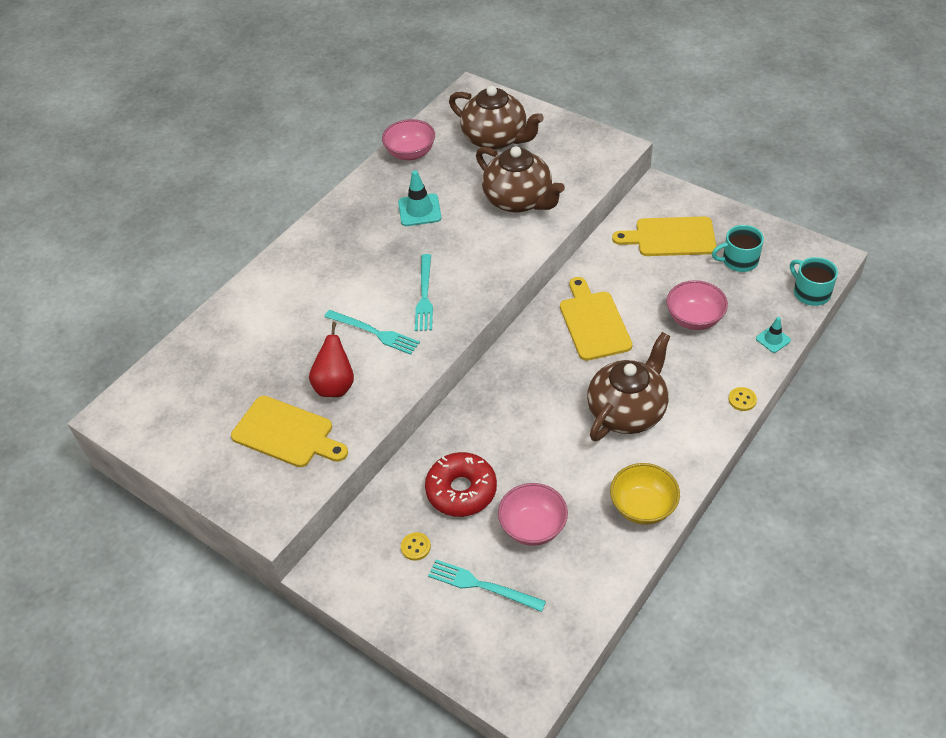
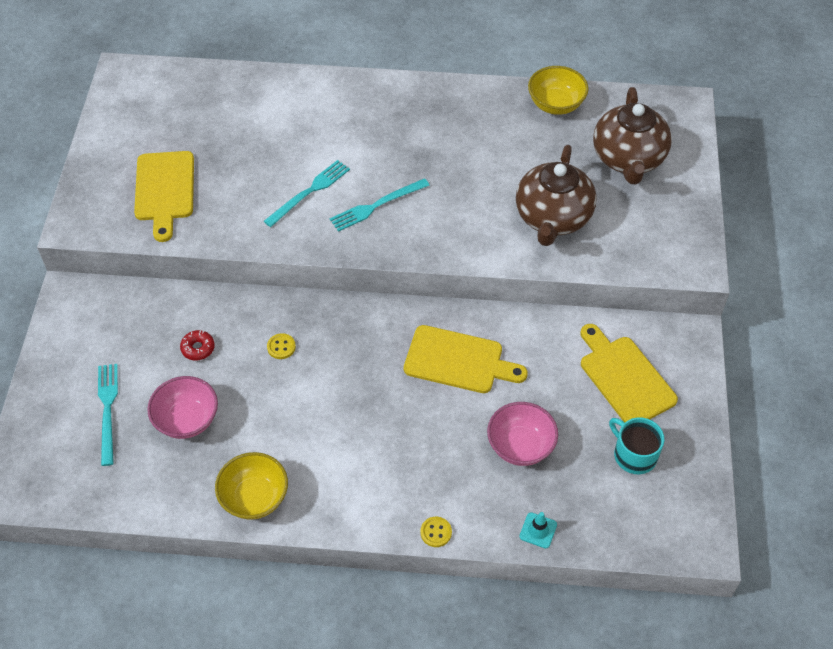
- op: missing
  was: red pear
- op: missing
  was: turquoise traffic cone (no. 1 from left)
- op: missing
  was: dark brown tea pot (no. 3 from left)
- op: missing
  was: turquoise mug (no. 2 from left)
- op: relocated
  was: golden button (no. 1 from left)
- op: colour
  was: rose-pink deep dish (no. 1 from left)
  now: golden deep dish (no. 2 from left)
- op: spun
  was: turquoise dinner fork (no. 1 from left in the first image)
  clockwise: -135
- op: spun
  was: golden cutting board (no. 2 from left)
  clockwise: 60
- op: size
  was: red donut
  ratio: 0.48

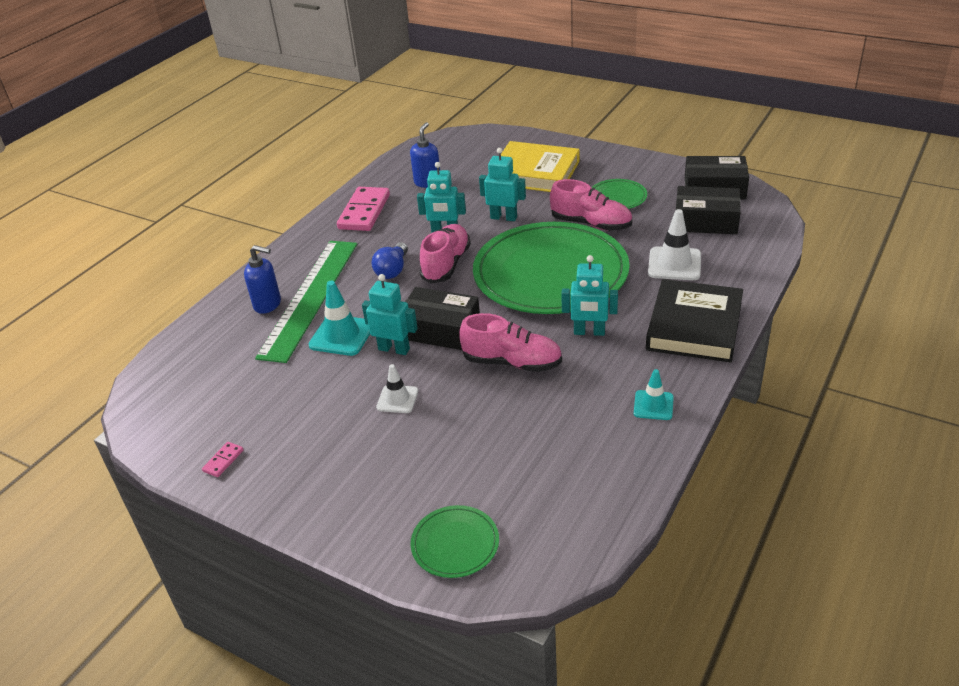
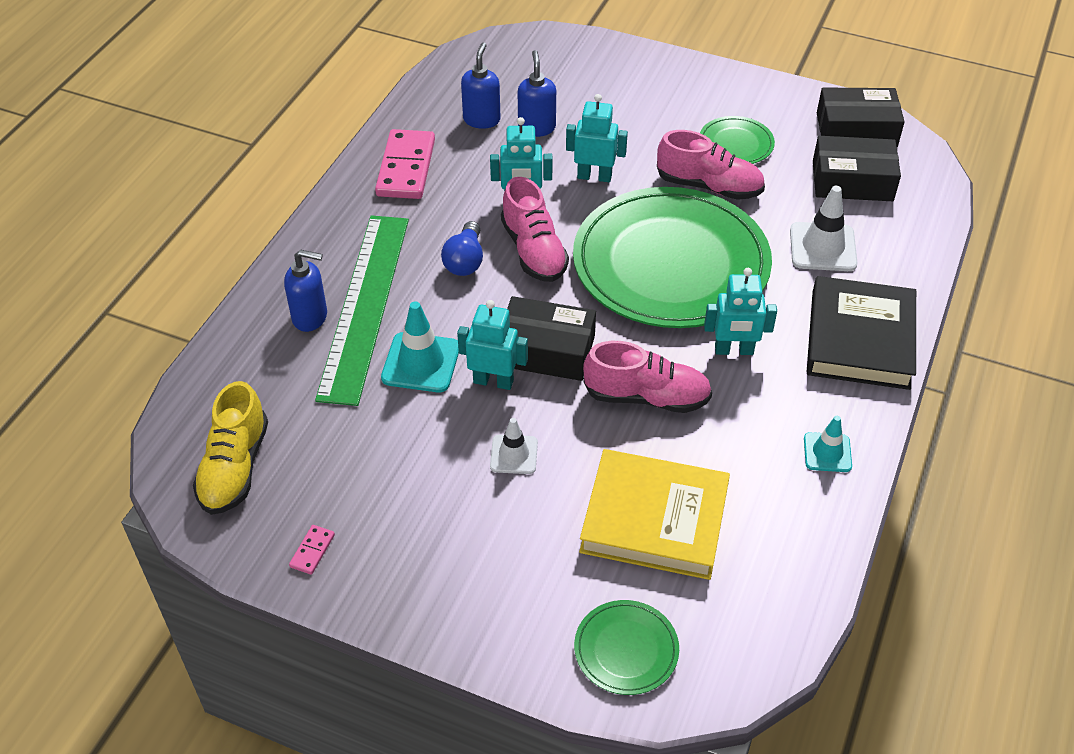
- op: appeared
  now: golden shoe
- op: appeared
  now: cobalt soap dispenser (no. 3 from left)
- op: relocated
  was: golden hardcover
- op: spun
  was: rose-pink shoe (no. 1 from left)
  clockwise: 150

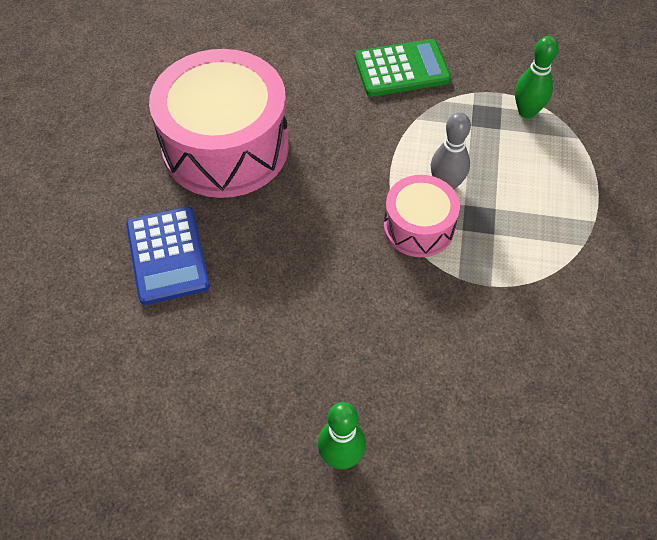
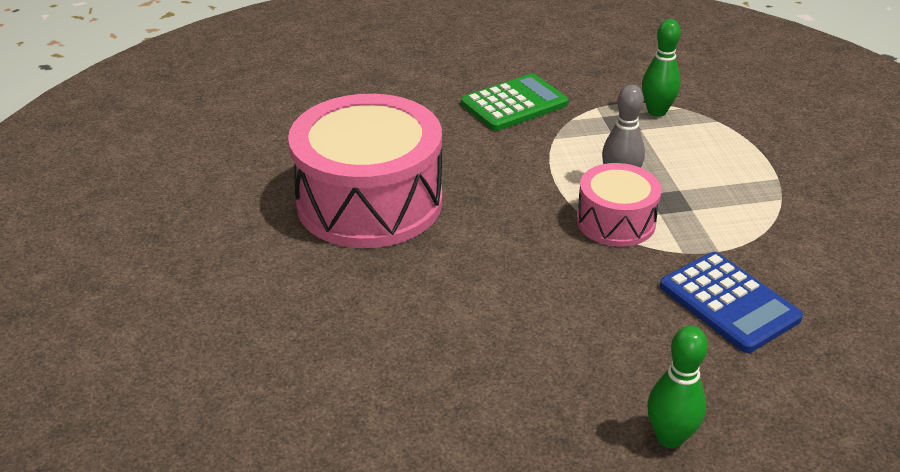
- op: relocated
  was: cobalt adding machine

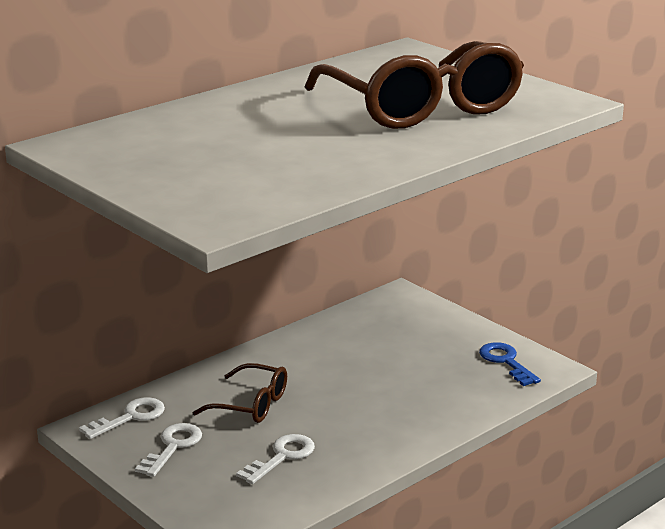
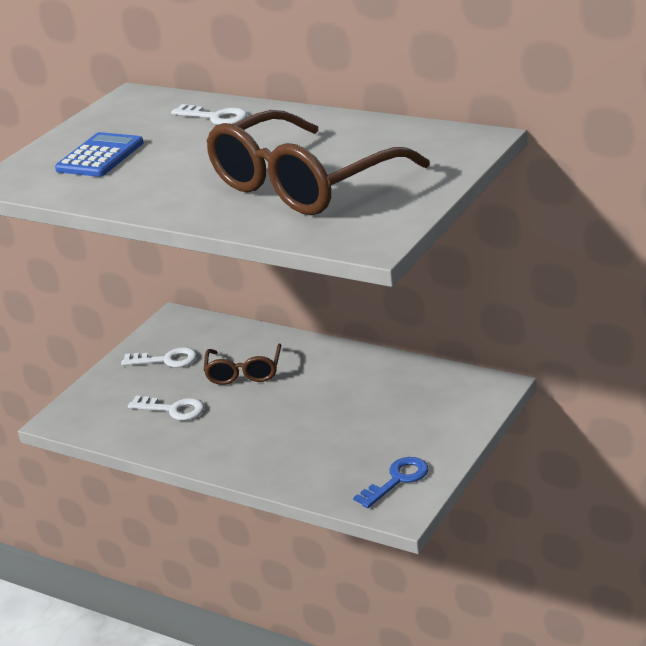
- op: appeared
  now: cobalt adding machine
- op: relocated
  was: pure white door key (no. 1 from left in the first image)
  now: pure white door key (no. 3 from left)

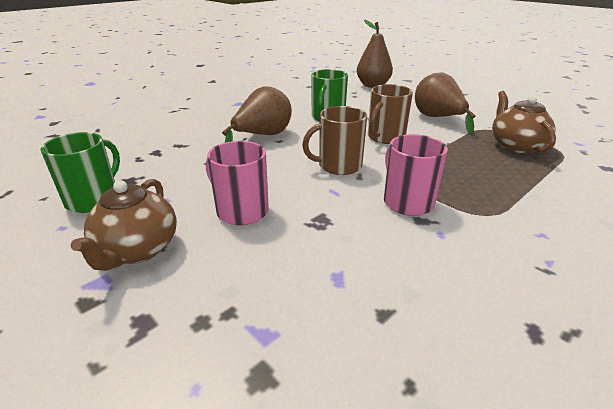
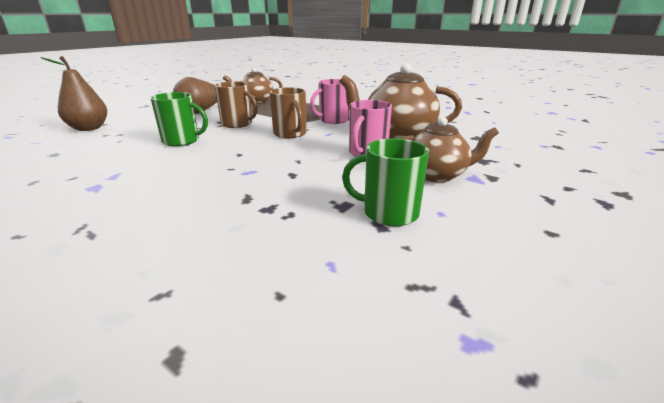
- op: missing
  was: dark brown pear (no. 1 from left)
- op: appeared
  now: dark brown tea pot (no. 2 from left)

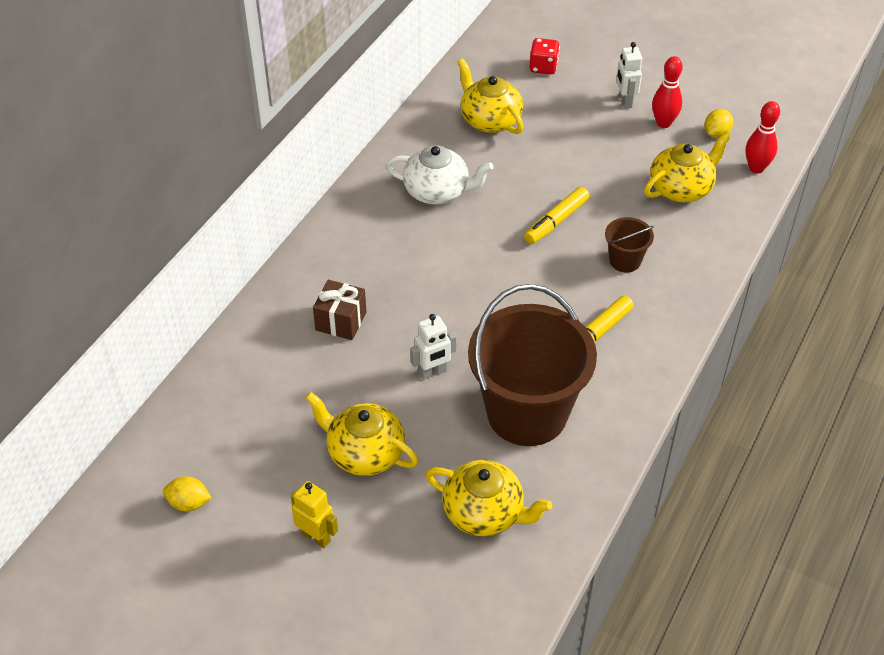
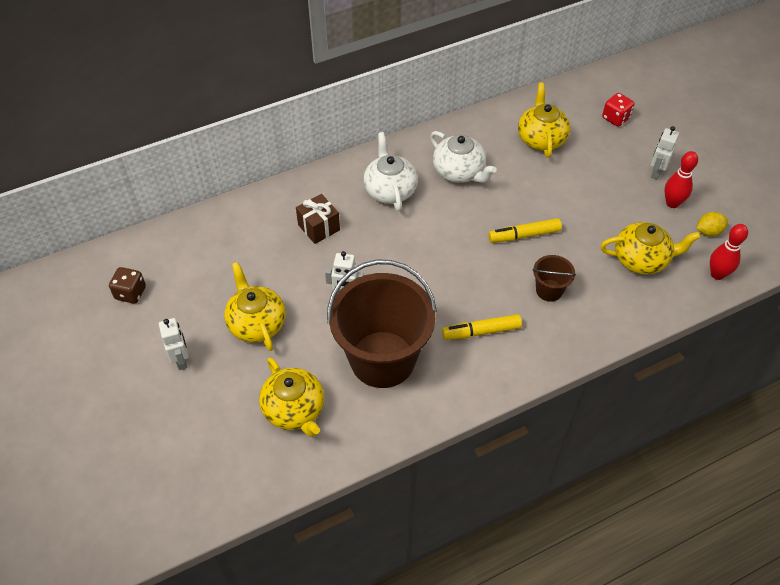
- op: appeared
  now: pure white tea pot (no. 1 from left)
- op: exchanged
  was: golden lemon (no. 1 from left)
  now: dark brown dice
- op: colour
  was: golden toy robot
  now: pure white toy robot (no. 1 from left)

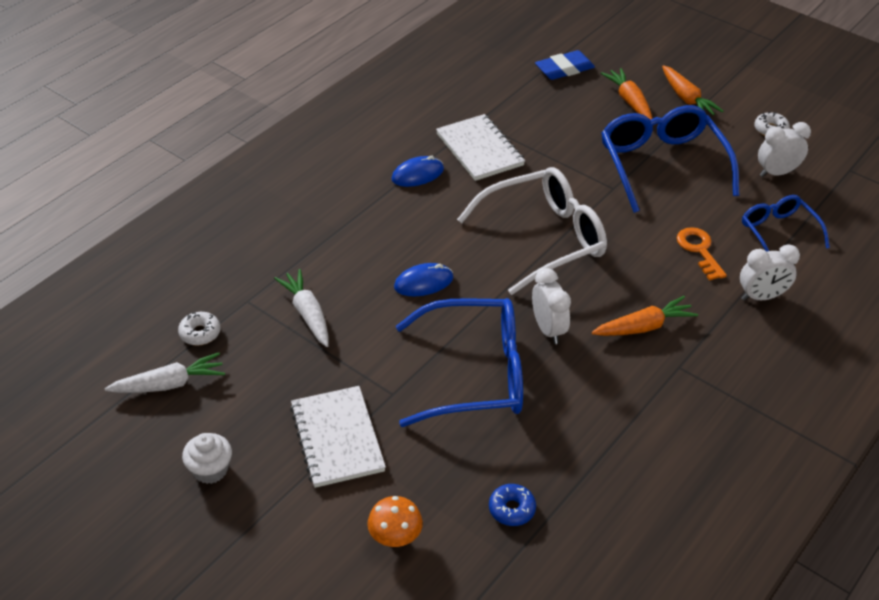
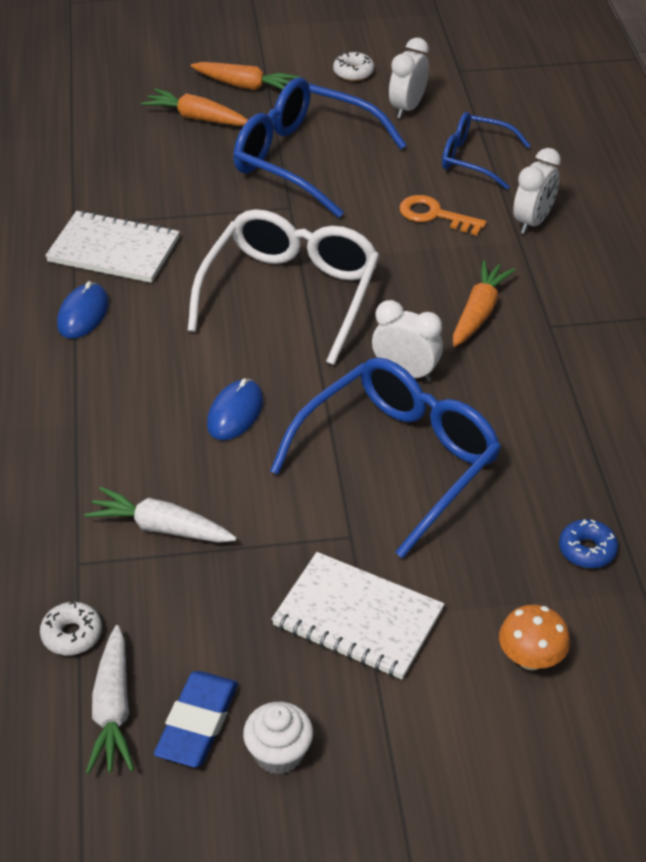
- op: relocated
  was: cobalt eraser
- op: spun
  was: pure white carrot (no. 1 from left)
  clockwise: 150

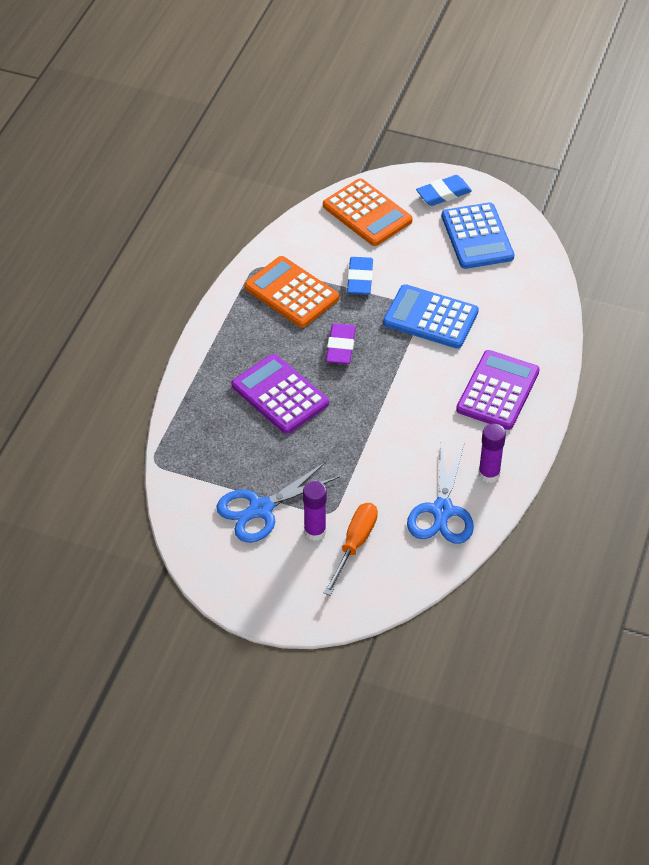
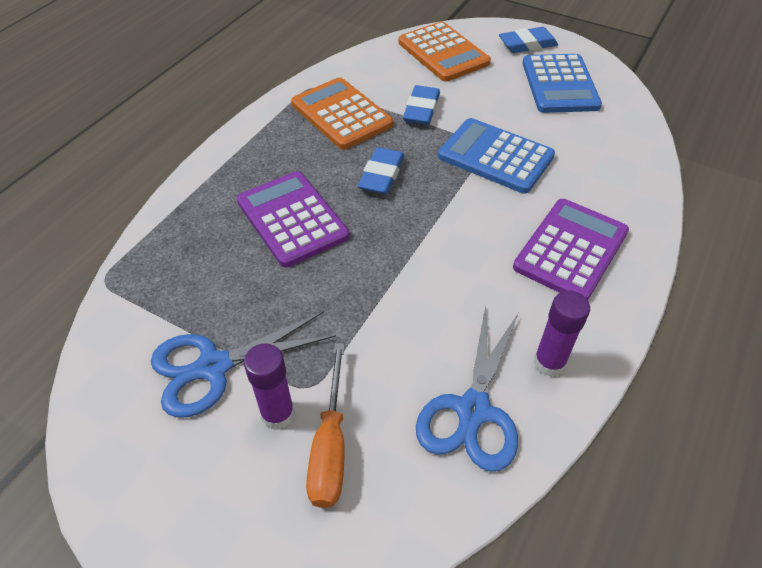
- op: colour
  was: royal purple eraser
  now: cobalt eraser (no. 1 from left)
- op: spun
  was: orange-coloured hand screwdriver
  clockwise: 150

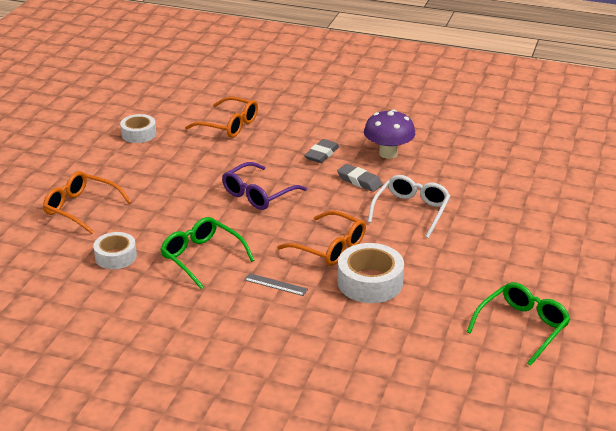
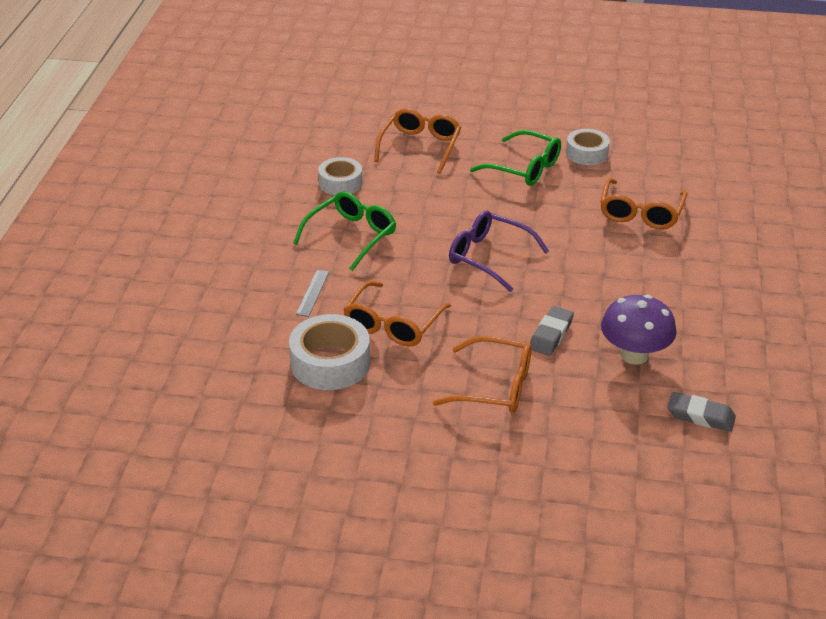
- op: relocated
  was: ash-grey eraser (no. 1 from left in the first image)
  now: ash-grey eraser (no. 2 from left)
- op: relocated
  was: leaf-green glasses (no. 2 from left)
- op: colour
  was: pure white glasses
  now: orange-coloured glasses (no. 3 from left)

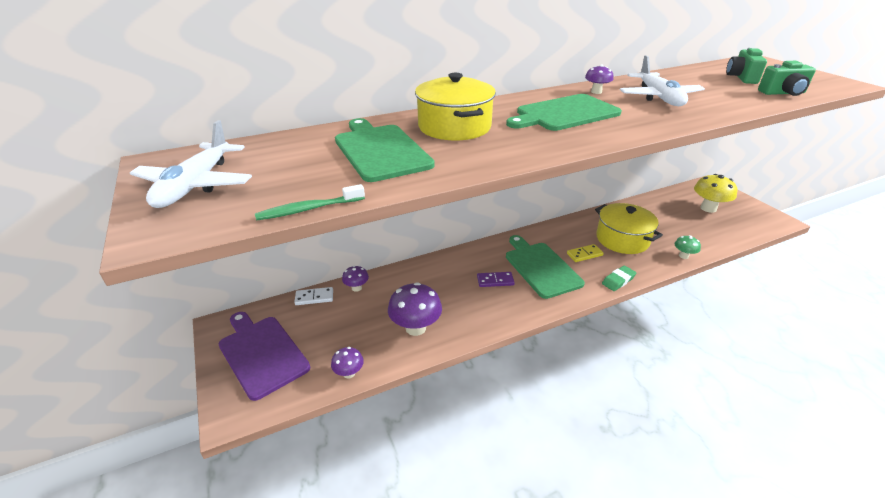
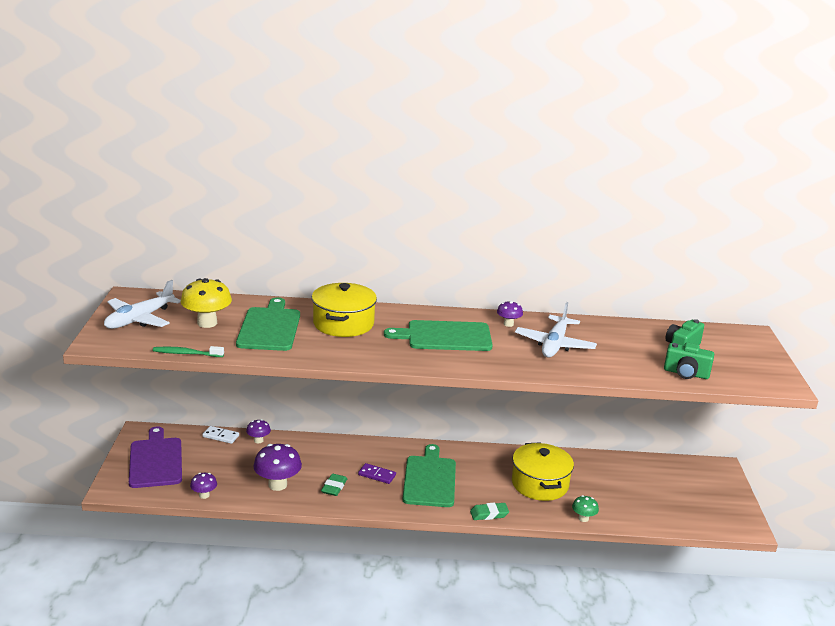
- op: missing
  was: golden domino tile
- op: appeared
  now: leaf-green eraser (no. 1 from left)
- op: relocated
  was: golden fungus

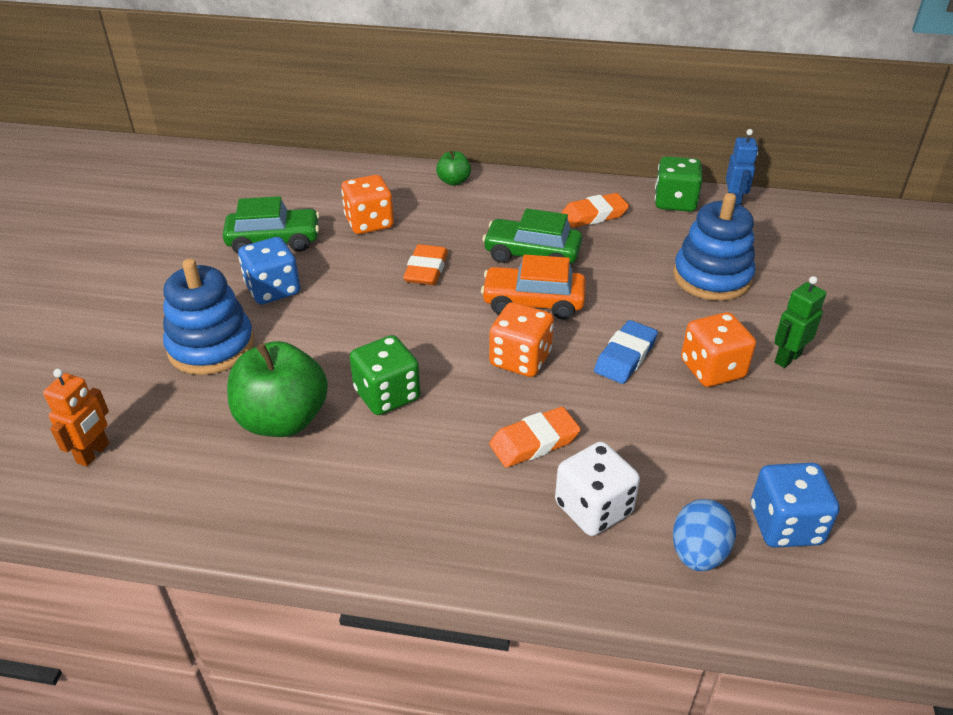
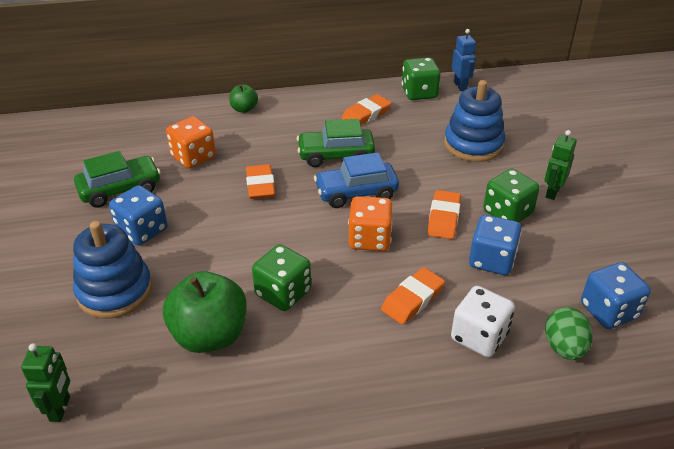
- op: appeared
  now: cobalt dice (no. 2 from left)
- op: colour
  was: orange-coloured toy robot
  now: leaf-green toy robot (no. 1 from left)
- op: colour
  was: orange-coloured car
  now: cobalt car
- op: colour
  was: cobalt eraser
  now: orange-coloured eraser (no. 4 from left)
- op: colour
  was: cobalt toy egg
  now: leaf-green toy egg
- op: colour
  was: orange-coloured dice (no. 3 from left)
  now: leaf-green dice (no. 3 from left)

